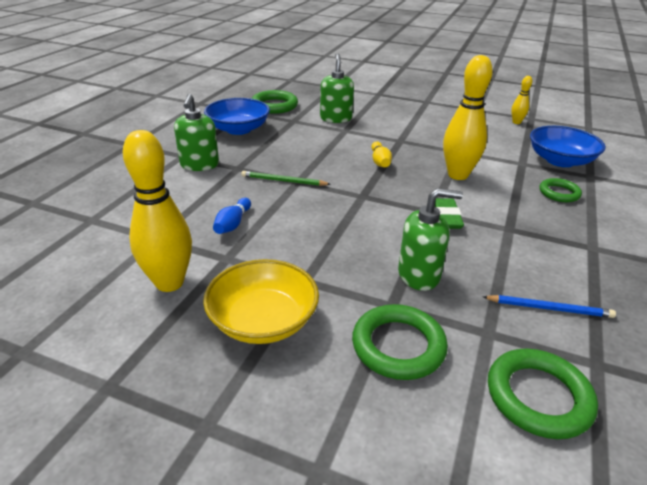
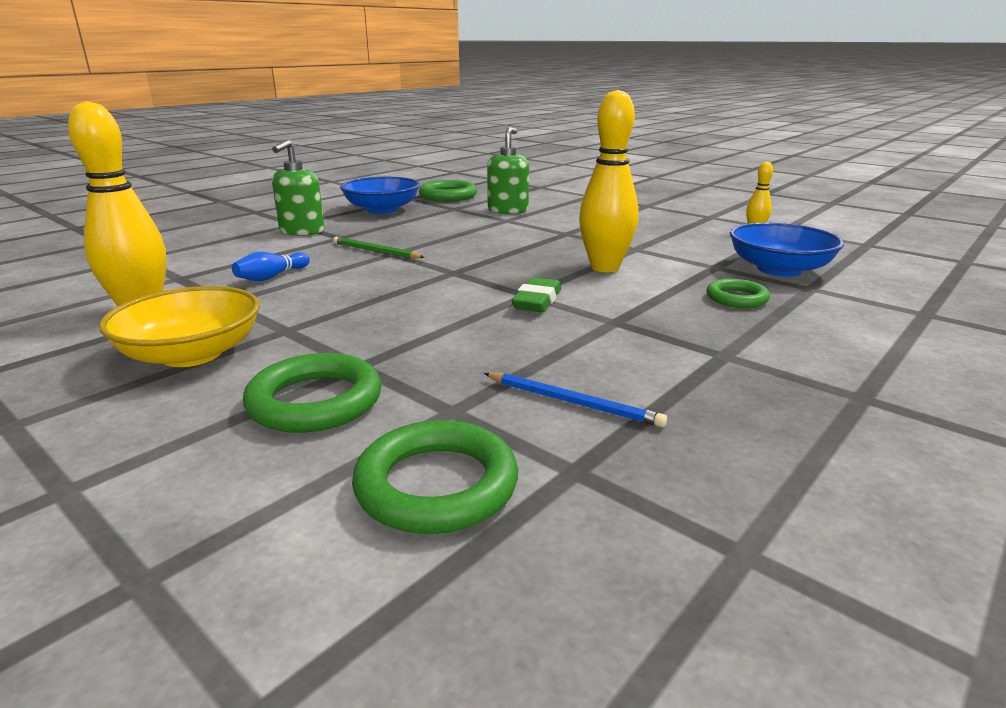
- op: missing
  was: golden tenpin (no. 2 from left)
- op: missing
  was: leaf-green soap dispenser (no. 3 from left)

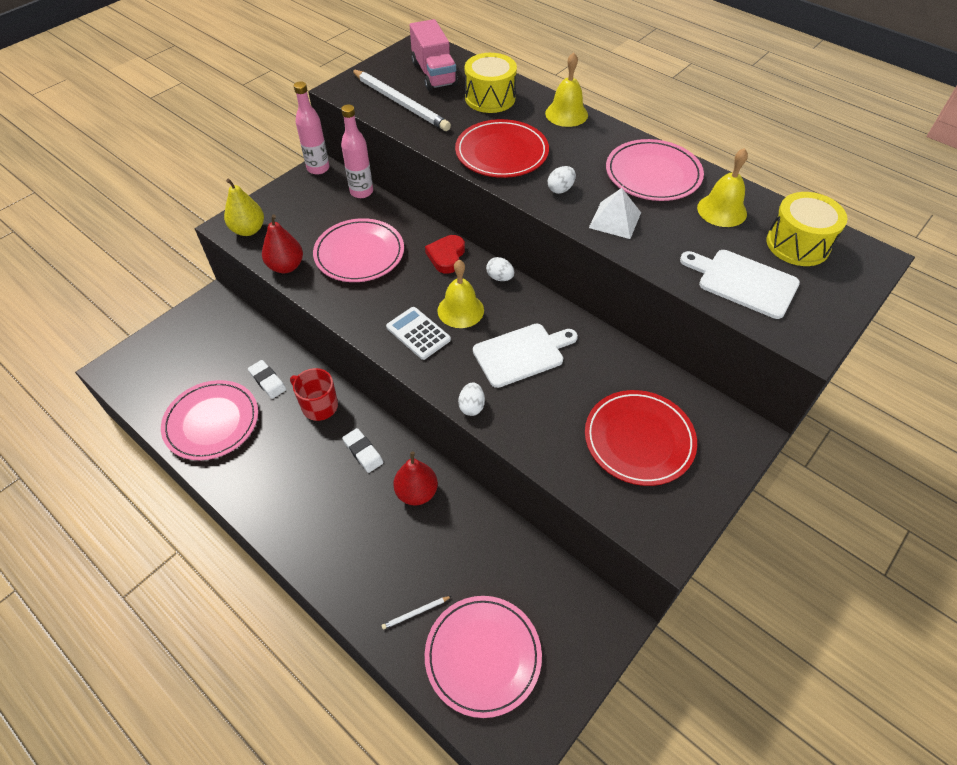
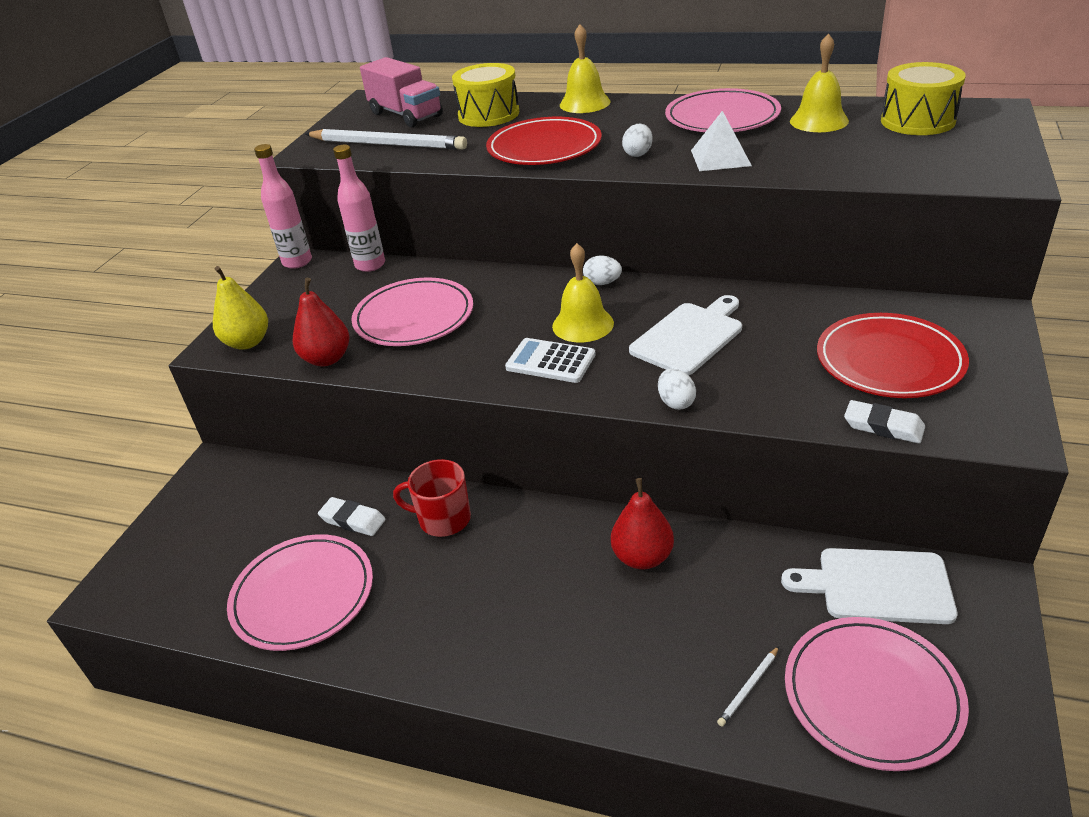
- op: missing
  was: red love heart
- op: relocated
  was: pure white eraser (no. 2 from left)
- op: relocated
  was: pure white cutting board (no. 2 from left)

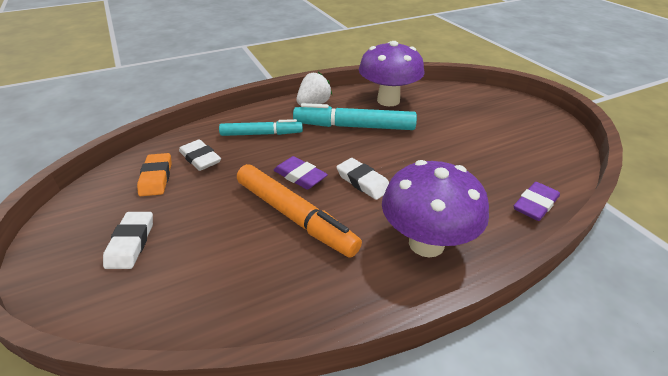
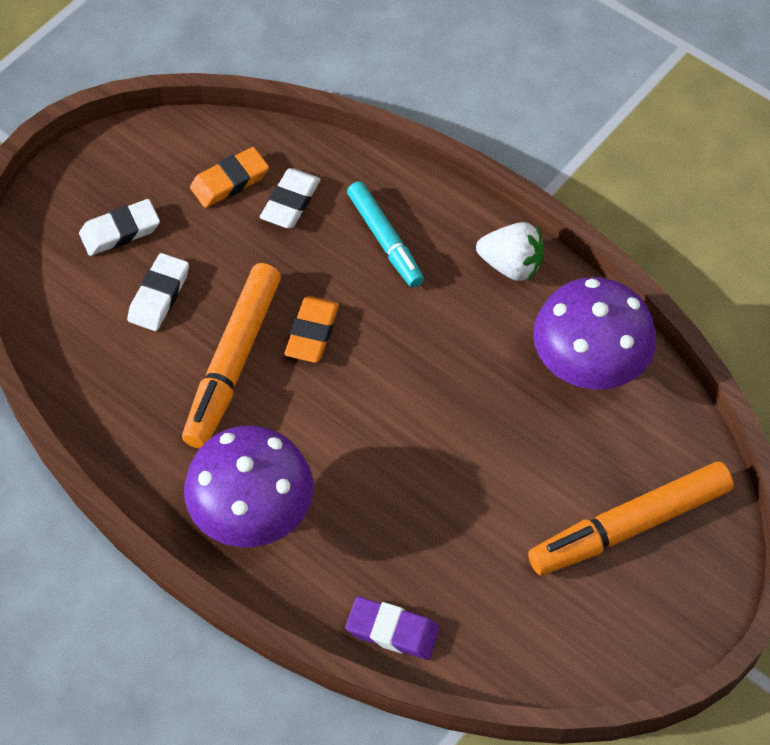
- op: missing
  was: turquoise felt pen (no. 2 from left)
- op: appeared
  now: orange-coloured felt pen (no. 2 from left)
- op: relocated
  was: pure white eraser (no. 3 from left in the first image)
  now: pure white eraser (no. 2 from left)
- op: colour
  was: royal purple eraser (no. 1 from left)
  now: orange-coloured eraser (no. 2 from left)

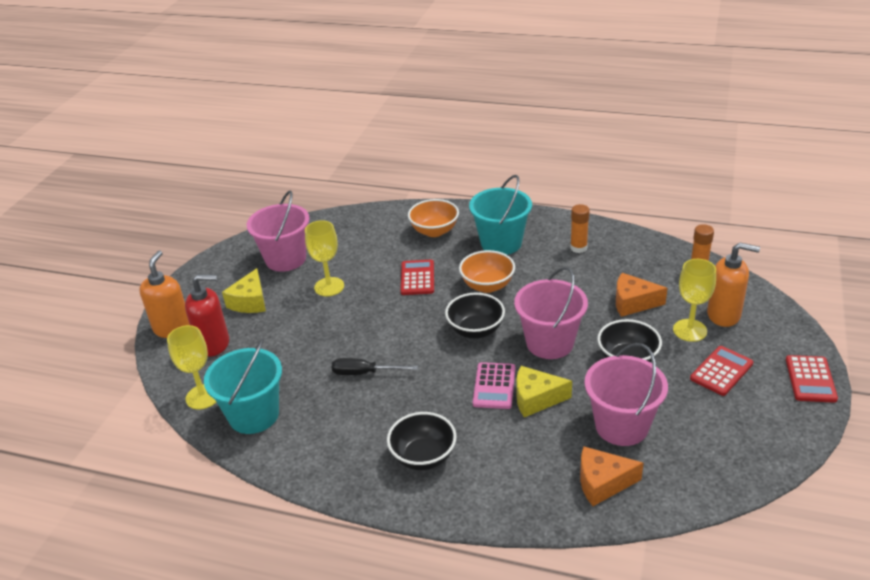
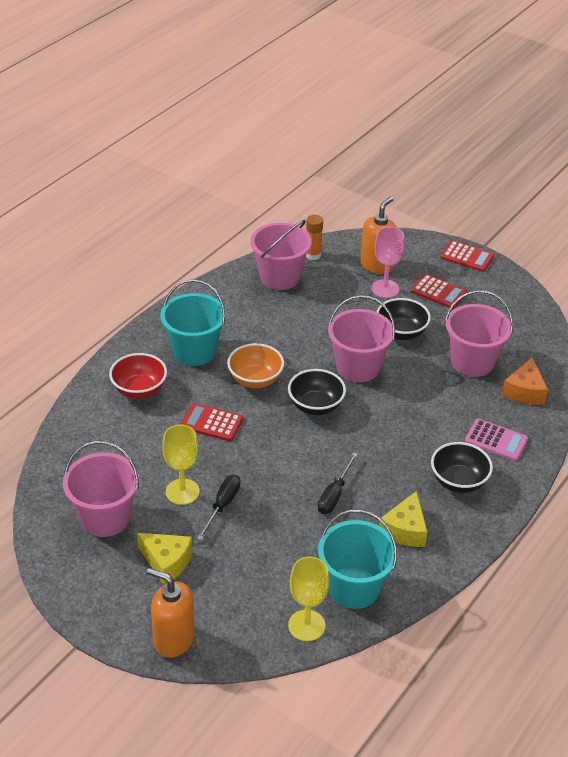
- op: missing
  was: red soap dispenser
- op: missing
  was: orange-coloured glue stick (no. 1 from left)
- op: missing
  was: orange-coloured piece of cheese (no. 2 from left)
- op: appeared
  now: ebony hand screwdriver (no. 1 from left)
- op: appeared
  now: rose-pink bucket (no. 2 from left)
- op: relocated
  was: rose-pink adding machine
- op: relocated
  was: golden piece of cheese (no. 2 from left)
- op: colour
  was: orange-coloured deep dish (no. 1 from left)
  now: red deep dish
- op: colour
  was: golden goblet (no. 3 from left)
  now: rose-pink goblet
- op: spun
  was: red adding machine (no. 2 from left)
  clockwise: 150

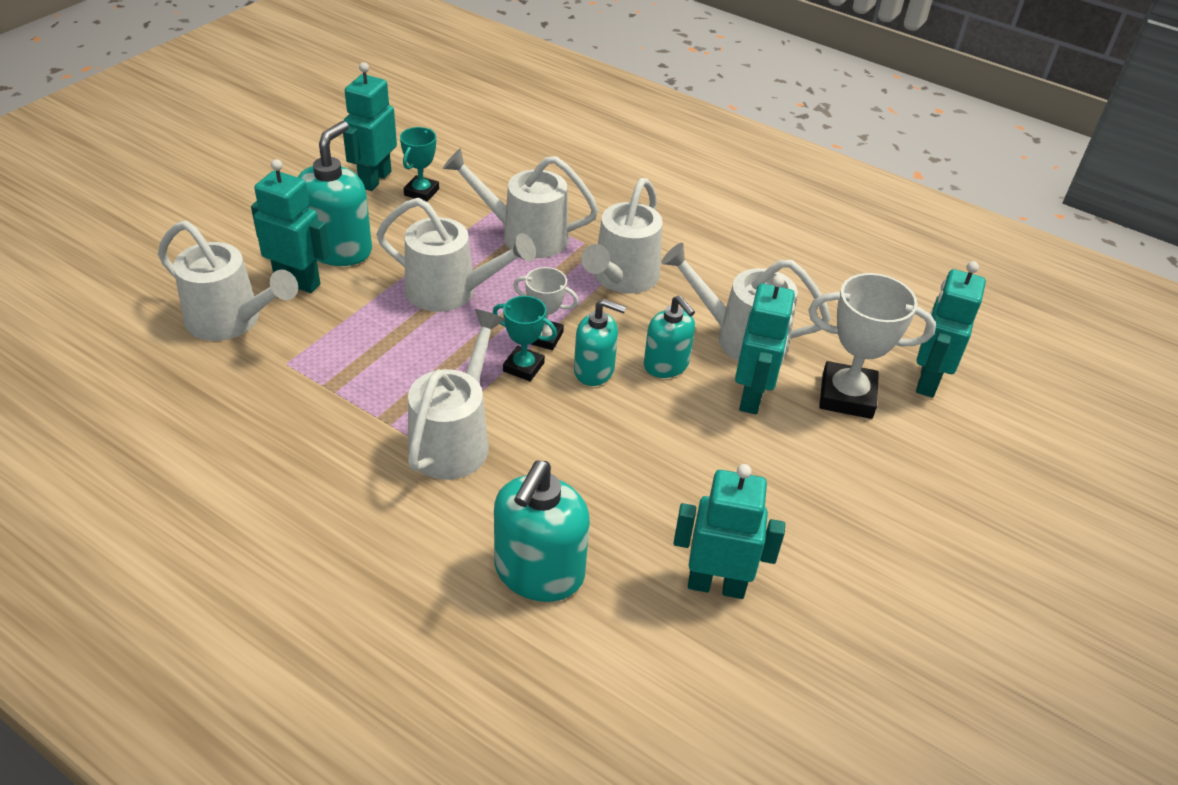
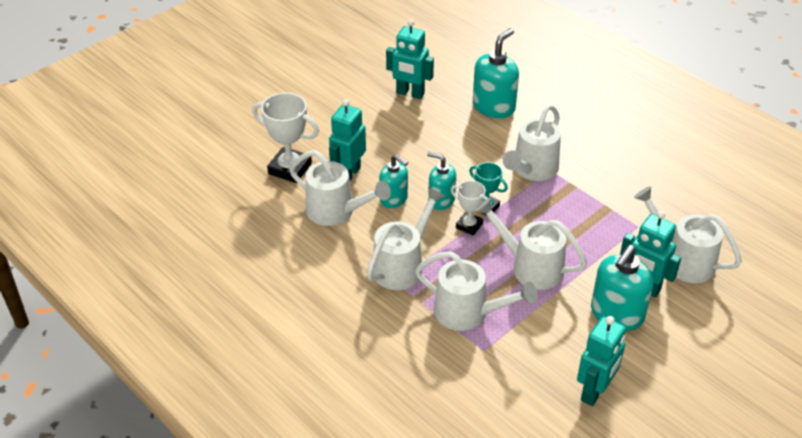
- op: missing
  was: turquoise award cup (no. 1 from left)
- op: missing
  was: turquoise toy robot (no. 5 from left)
- op: spun
  was: turquoise soap dispenser (no. 4 from left in the first image)
  clockwise: 150

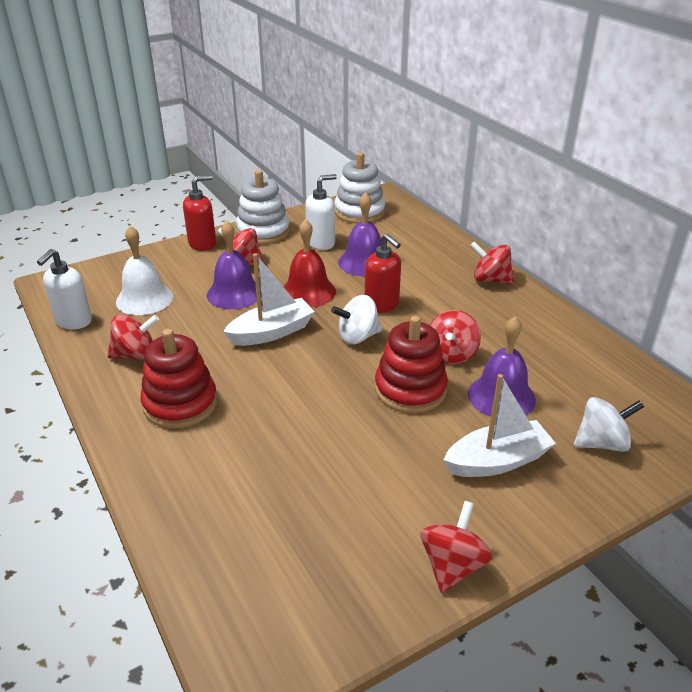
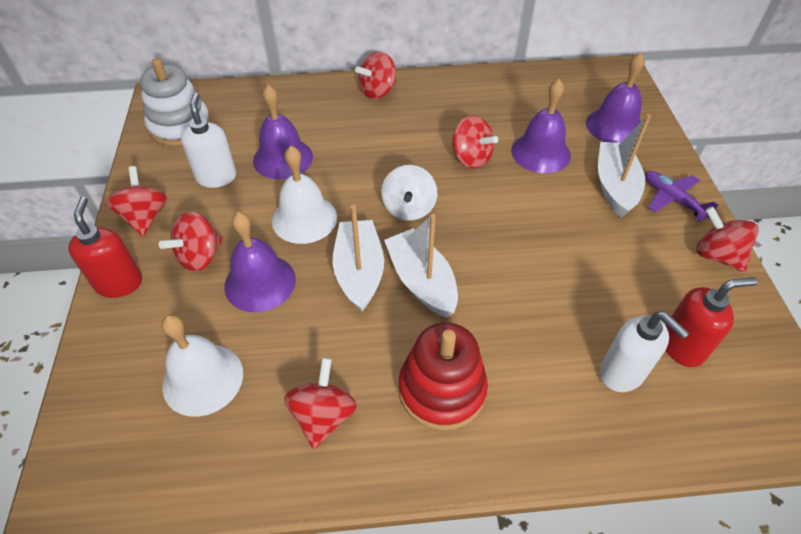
- op: missing
  was: red stacking rings (no. 2 from left)
- op: appeared
  now: pure white toy boat (no. 2 from left)
- op: appeared
  now: royal purple plane
- op: relocated
  was: pure white soap dispenser (no. 1 from left in the first image)
  now: pure white soap dispenser (no. 2 from left)
- op: relocated
  was: red soap dispenser (no. 2 from left)
- op: exchanged
  was: pure white stacking rings (no. 1 from left)
  now: red toy top (no. 1 from left)
- op: exchanged
  was: pure white toy top (no. 2 from left)
  now: royal purple hand bell (no. 4 from left)
- op: colour
  was: red hand bell
  now: pure white hand bell (no. 2 from left)

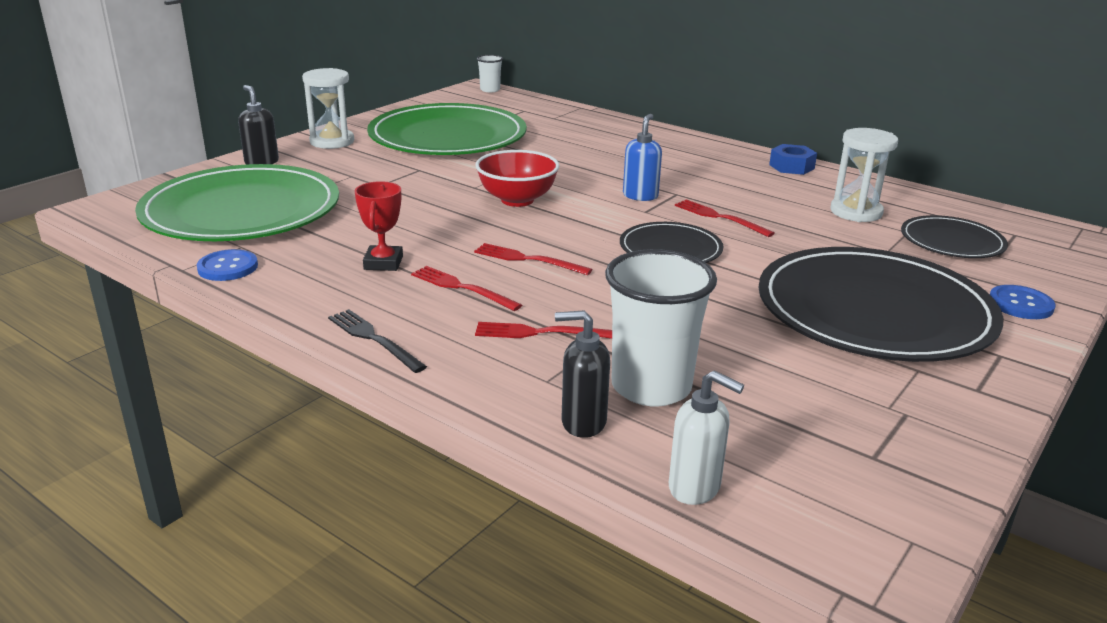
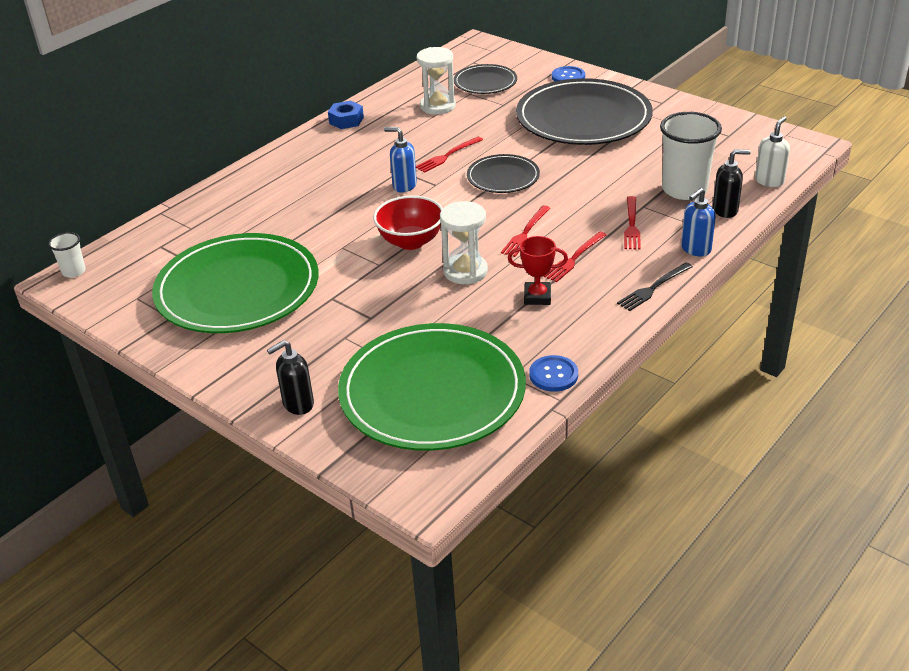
- op: appeared
  now: cobalt soap dispenser (no. 2 from left)
- op: relocated
  was: pure white sand timer (no. 1 from left in the first image)
  now: pure white sand timer (no. 2 from left)
- op: spun
  was: ebony soap dispenser (no. 2 from left)
  clockwise: -105

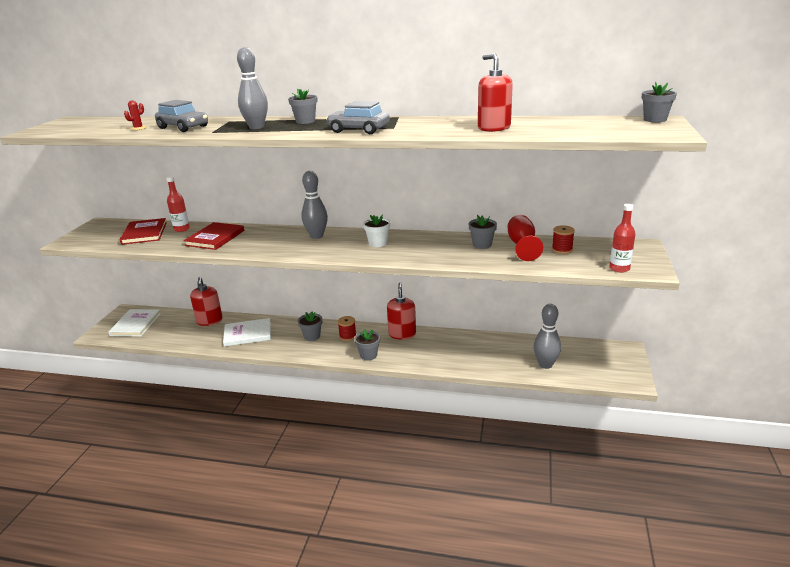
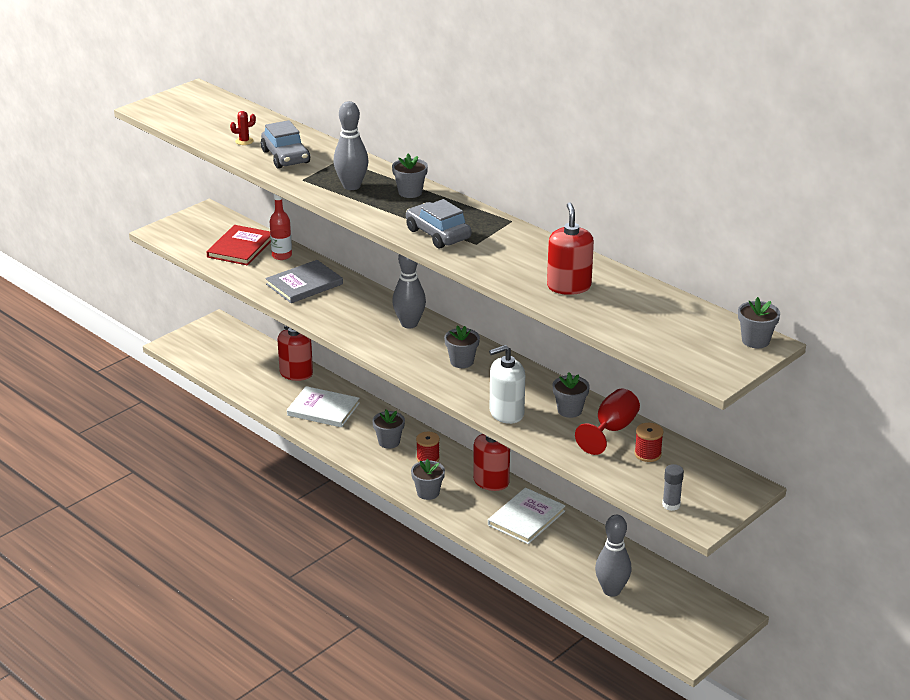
- op: appeared
  now: pure white soap dispenser
- op: relocated
  was: pure white hardcover (no. 1 from left in the first image)
  now: pure white hardcover (no. 2 from left)
- op: exchanged
  was: red flask (no. 2 from left)
  now: ash-grey glue stick
- op: colour
  was: red hardcover (no. 2 from left)
  now: ash-grey hardcover
- op: colour
  was: pure white flower pot
  now: ash-grey flower pot (no. 4 from left)

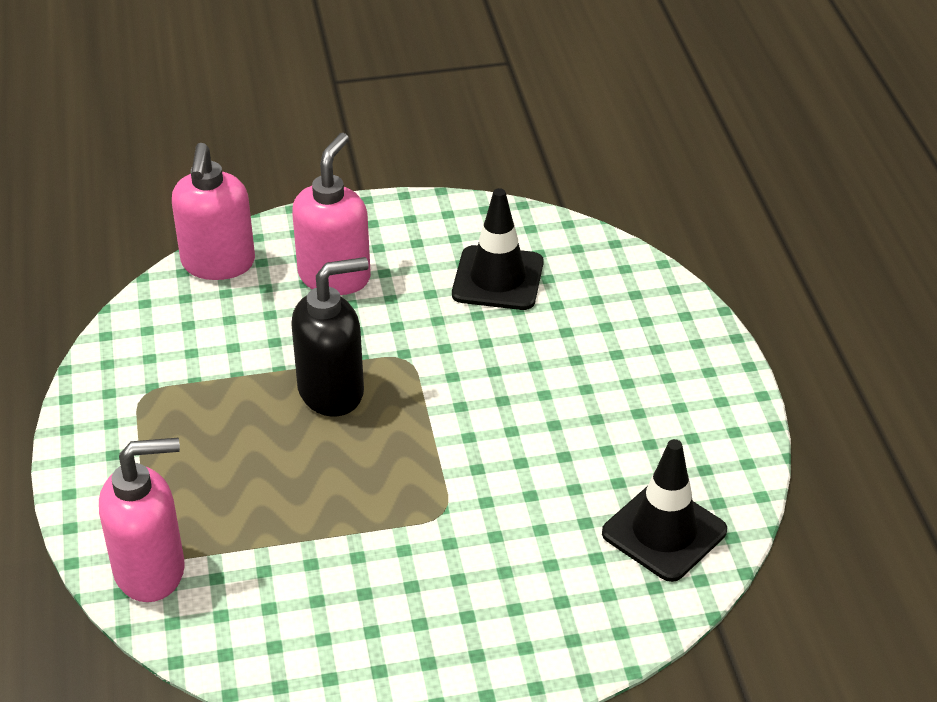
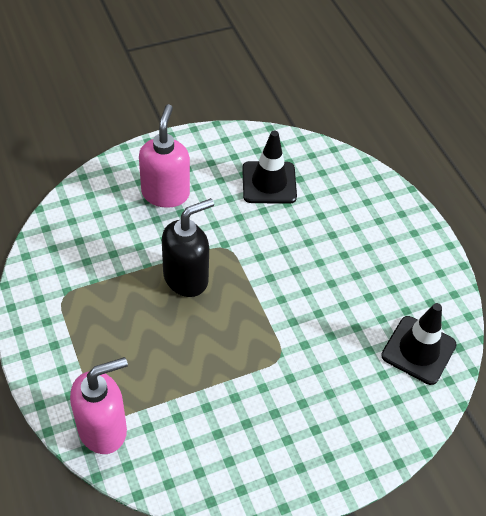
- op: missing
  was: rose-pink soap dispenser (no. 2 from left)

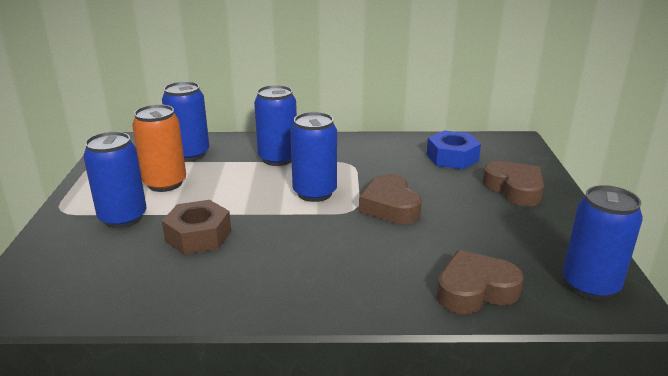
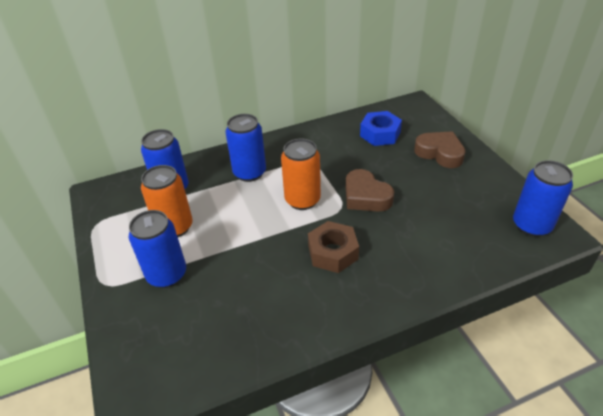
- op: missing
  was: dark brown love heart (no. 2 from left)
- op: relocated
  was: dark brown hex nut
- op: colour
  was: cobalt tin (no. 4 from left)
  now: orange-coloured tin (no. 2 from left)

